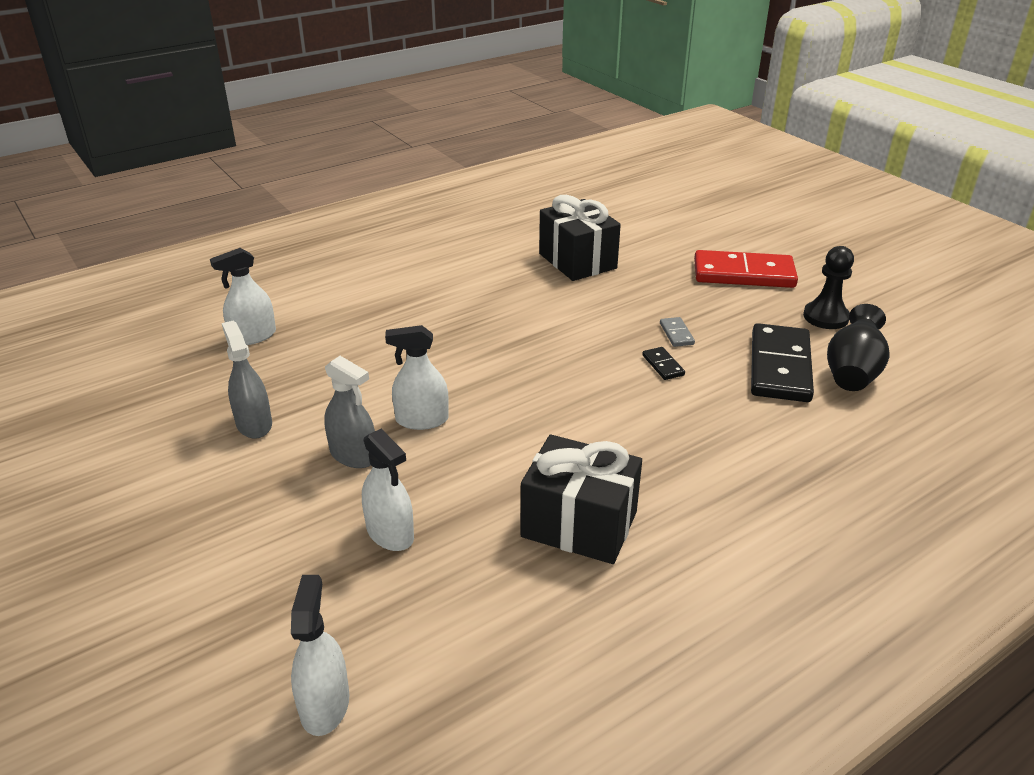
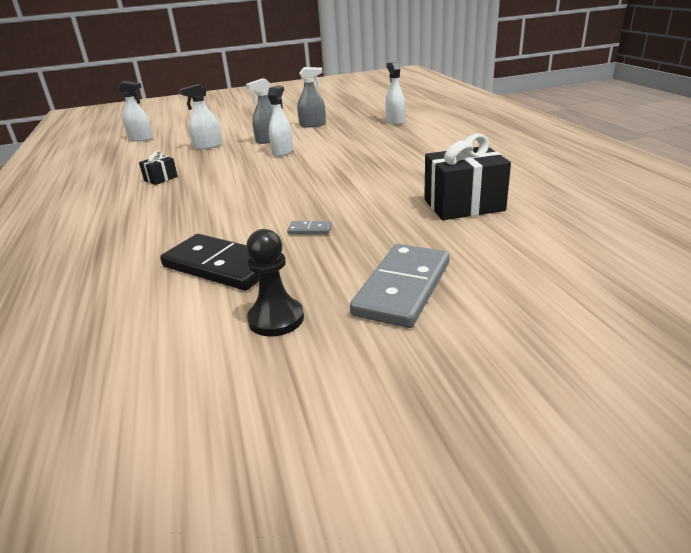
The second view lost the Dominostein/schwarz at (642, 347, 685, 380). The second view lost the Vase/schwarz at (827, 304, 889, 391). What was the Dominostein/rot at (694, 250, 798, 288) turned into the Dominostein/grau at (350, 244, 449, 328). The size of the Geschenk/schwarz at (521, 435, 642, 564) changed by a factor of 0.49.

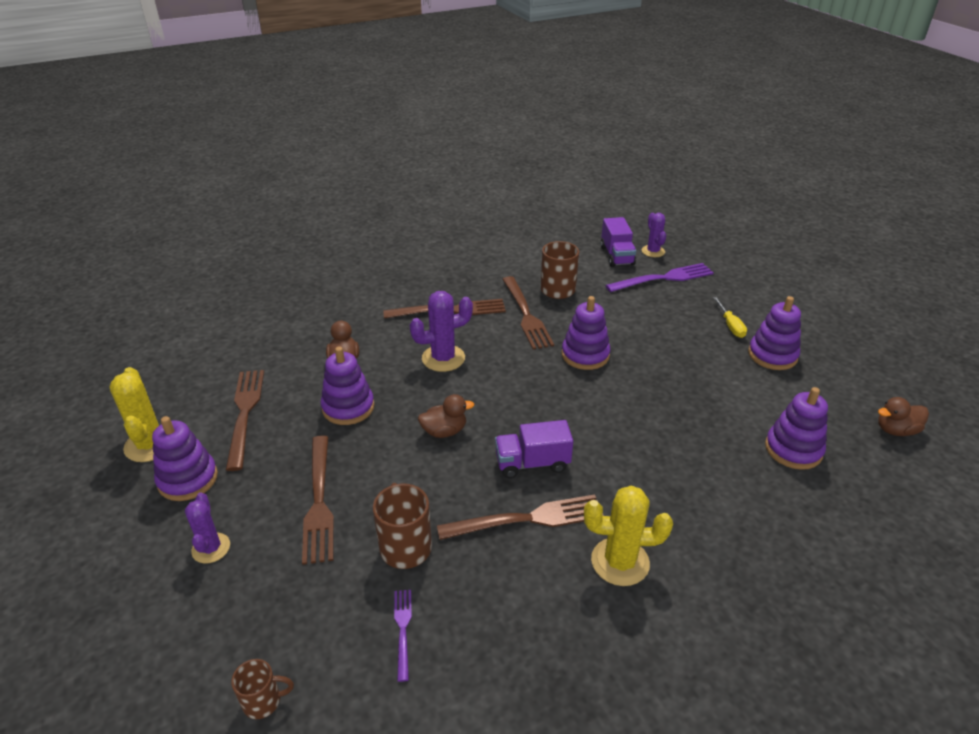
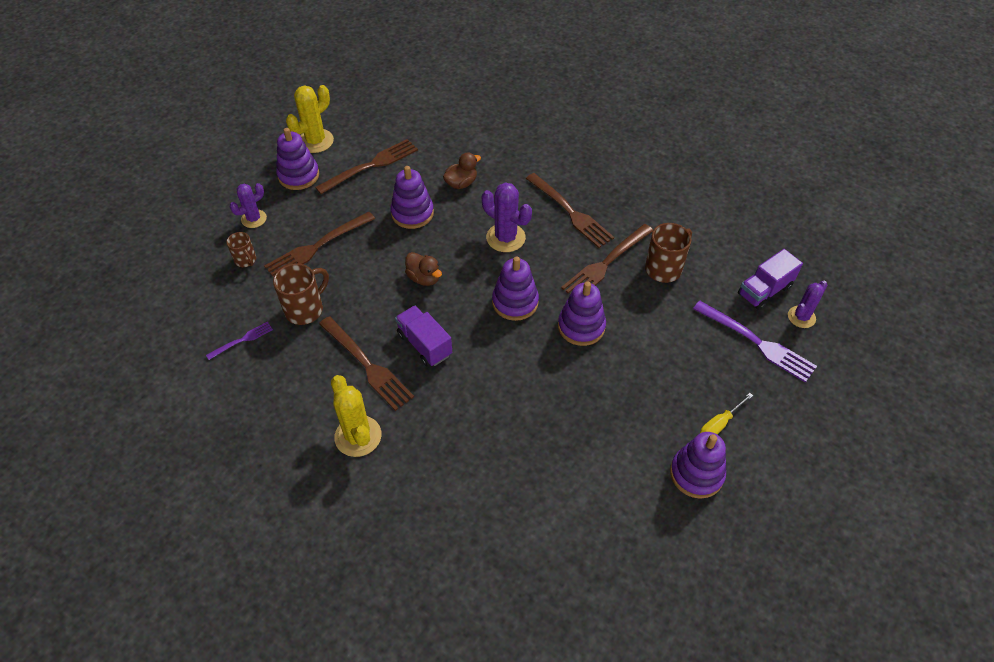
The second view lost the Ente/braun at (878, 397, 929, 436). The Tasse/braun ended up elsewhere, having gone from (231, 659, 294, 719) to (226, 232, 256, 267). The Stapelspielzeug/lila ended up elsewhere, having gone from (765, 387, 828, 470) to (492, 256, 539, 321).

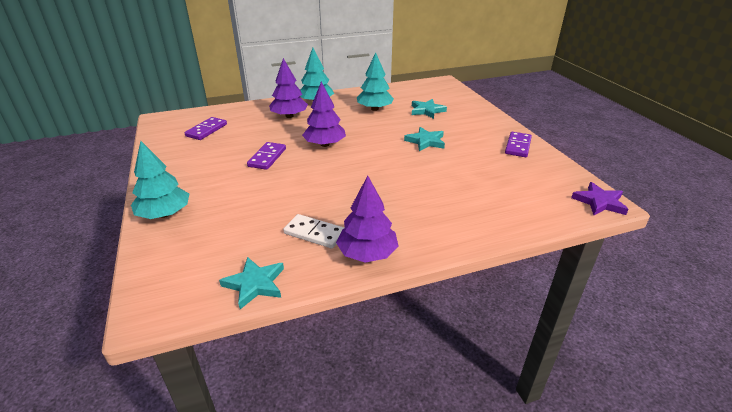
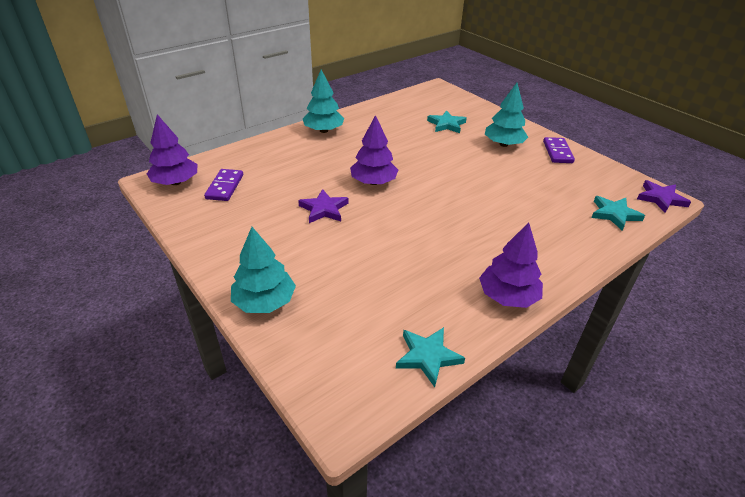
The second view lost the Dominostein/weiß at (283, 214, 344, 249). The Baum/lila ended up elsewhere, having gone from (269, 58, 308, 118) to (147, 114, 198, 185). The Baum/türkis ended up elsewhere, having gone from (357, 52, 394, 111) to (485, 83, 528, 147). The Stern/türkis ended up elsewhere, having gone from (404, 127, 445, 151) to (591, 196, 645, 230). Where the Dominostein/lila stood at (247, 142, 286, 170), the Stern/lila came to stand at (298, 189, 349, 223).

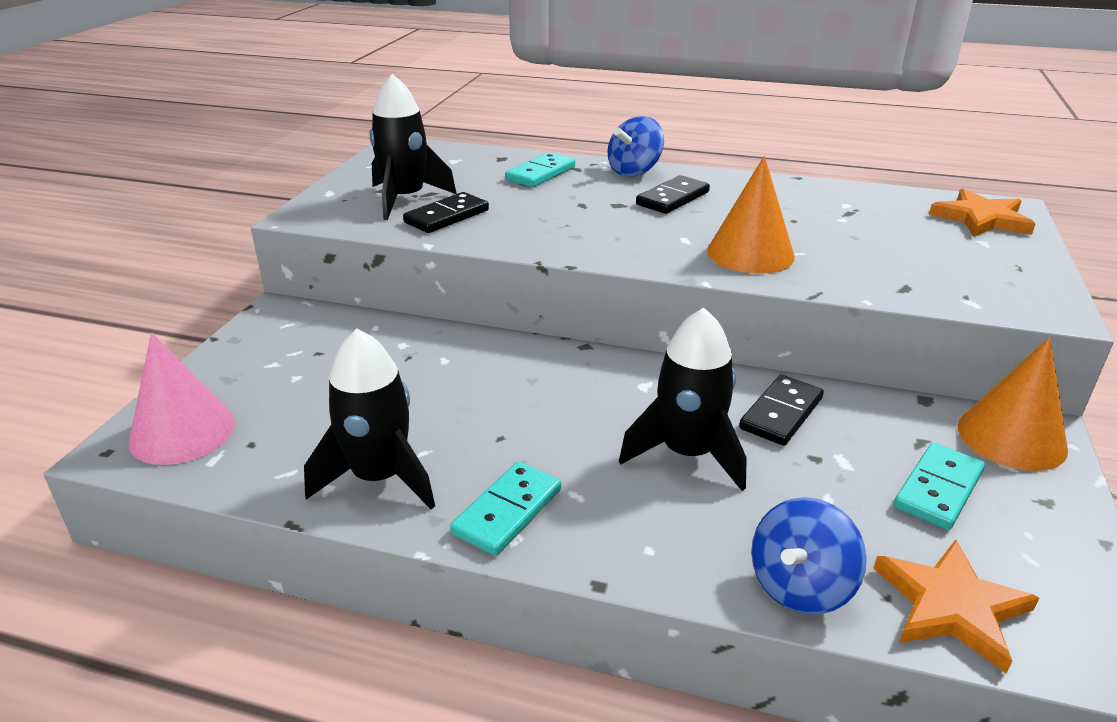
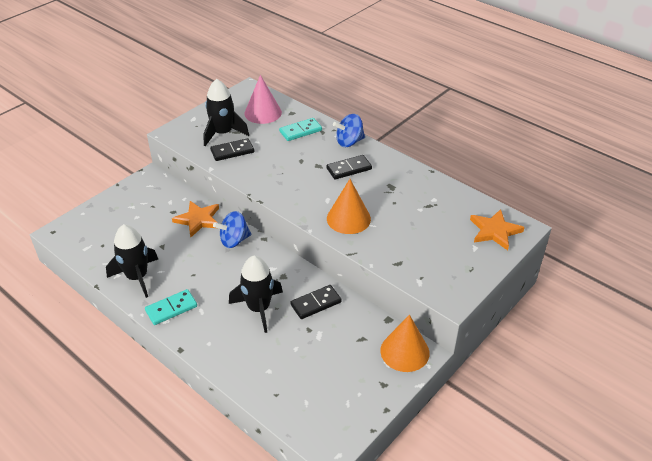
The second view lost the Dominostein/türkis at (894, 443, 985, 530). The Kegel/rosa ended up elsewhere, having gone from (129, 332, 235, 465) to (244, 75, 282, 124). The Kreisel/blau ended up elsewhere, having gone from (751, 497, 867, 615) to (213, 211, 251, 248). The Stern/orange ended up elsewhere, having gone from (874, 539, 1039, 674) to (172, 201, 219, 237).

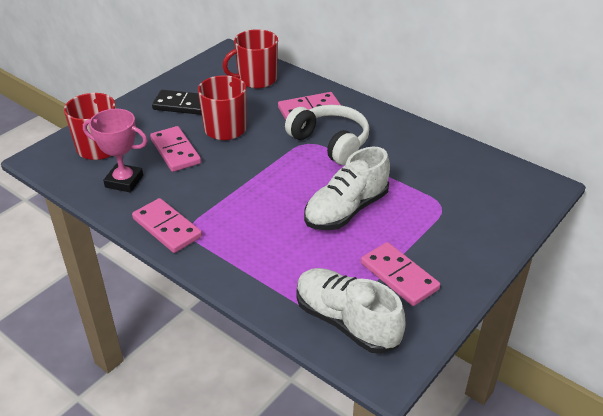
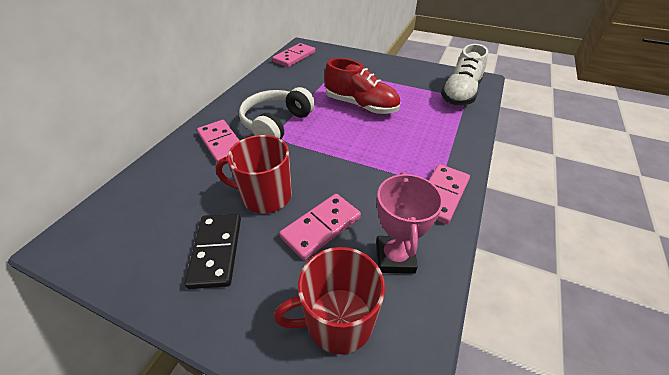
The second view lost the Tasse/rot at (222, 29, 278, 89). The Dominostein/rosa ended up elsewhere, having gone from (361, 242, 440, 306) to (272, 43, 315, 67). What was the Schuh/weiß at (304, 147, 390, 230) turned into the Schuh/rot at (324, 58, 400, 114).

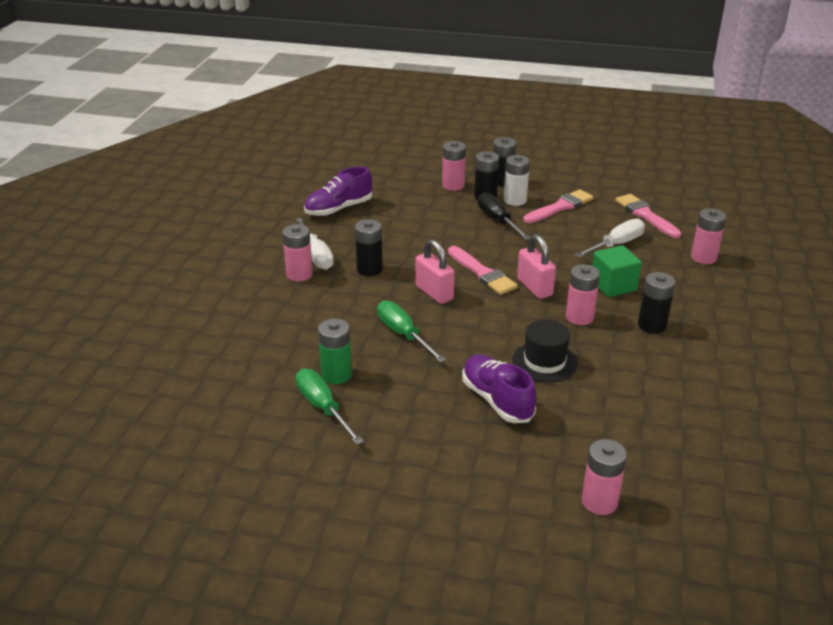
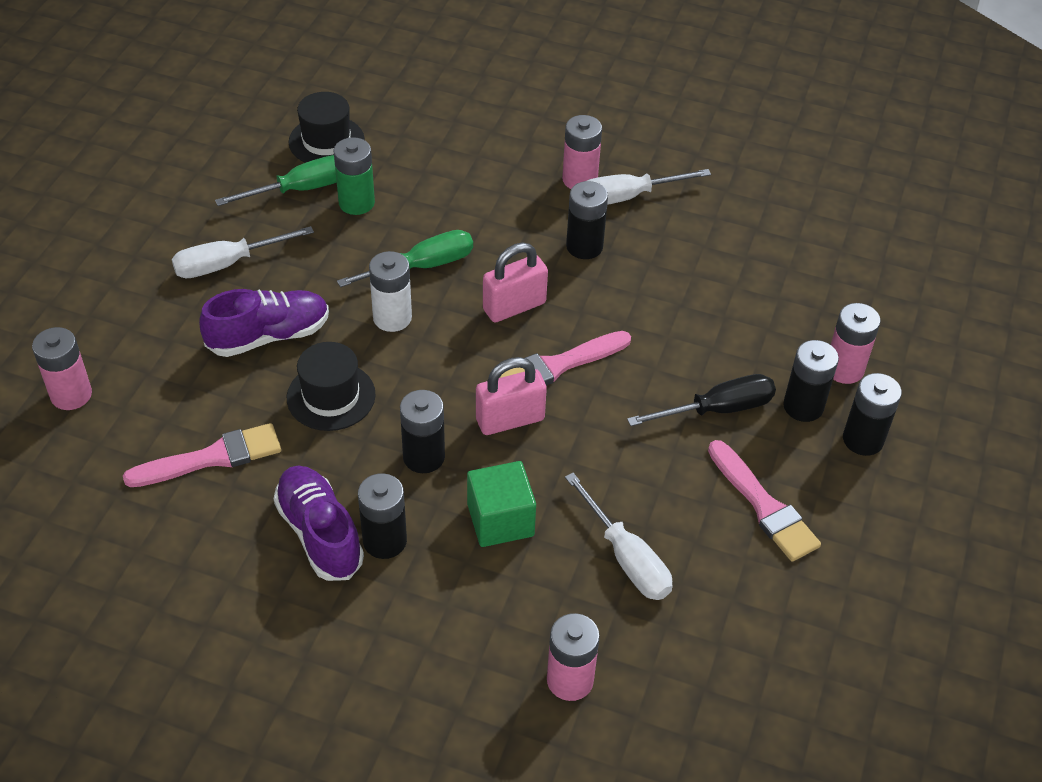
The second view gained the Schraubenzieher/weiß at (172, 226, 314, 278). The second view gained the Hut/schwarz at (289, 92, 365, 163). The Schuh/lila ended up elsewhere, having gone from (304, 166, 372, 216) to (273, 466, 364, 581). The Batterie/weiß ended up elsewhere, having gone from (504, 155, 530, 206) to (369, 251, 412, 332). The Pinsel/rosa ended up elsewhere, having gone from (615, 194, 682, 238) to (123, 423, 281, 487). What was the Batterie/rosa at (566, 264, 600, 325) turned into the Batterie/schwarz at (400, 390, 445, 473).

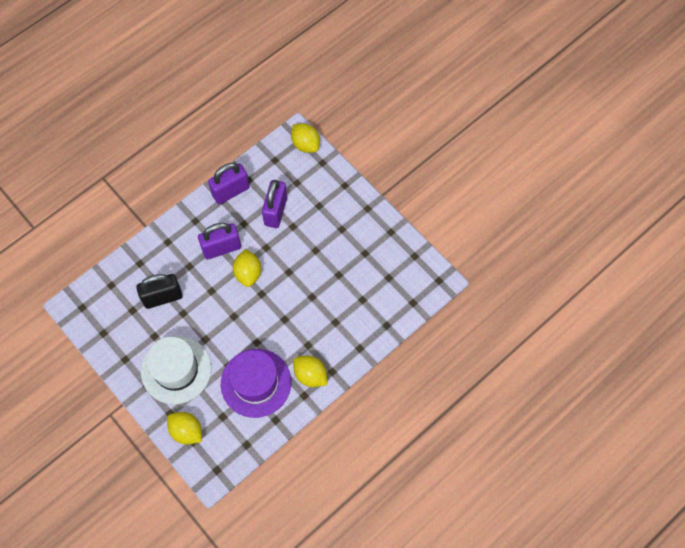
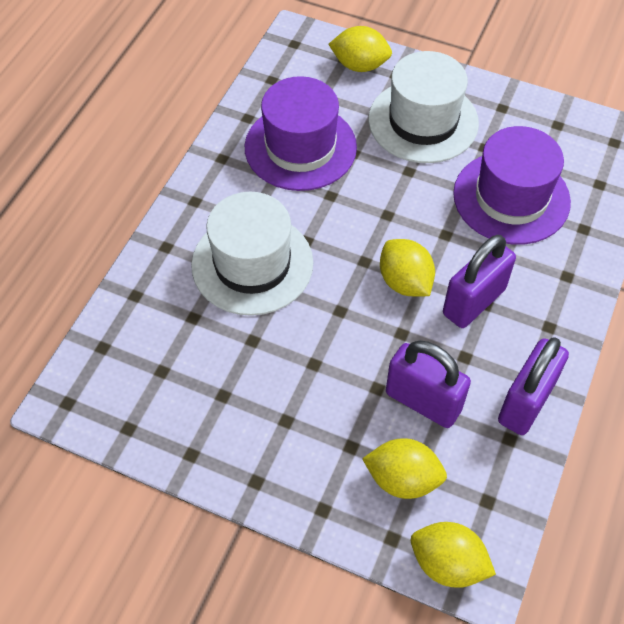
The second view gained the Hut/weiß at (191, 192, 313, 316). The Zitrone/gelb ended up elsewhere, having gone from (293, 355, 328, 387) to (362, 438, 447, 499). Where the Vorhängeschloss/schwarz stood at (136, 274, 183, 309), the Hut/lila came to stand at (453, 126, 571, 245). The Vorhängeschloss/lila at (262, 180, 287, 228) ended up facing another way, 45 degrees counterclockwise from before.

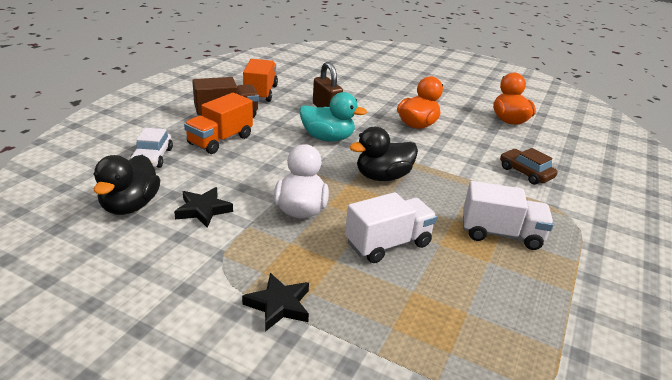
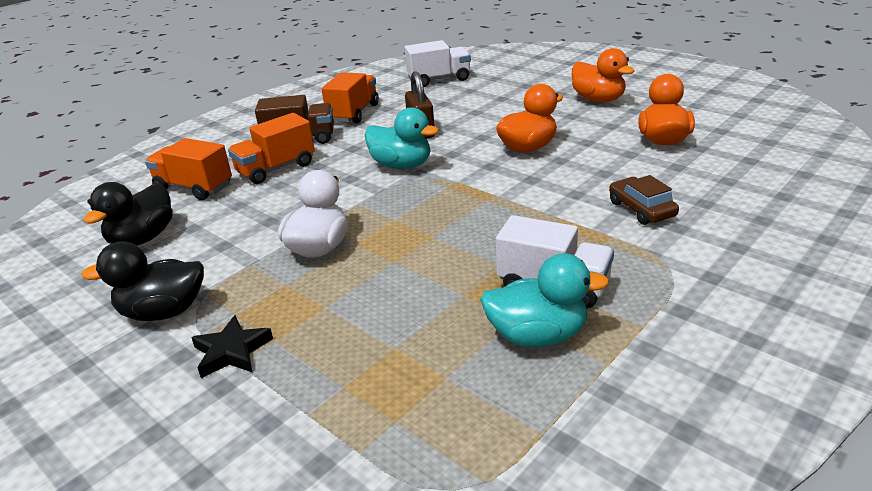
The second view lost the Stern/schwarz at (174, 187, 233, 228). The second view gained the Ente/türkis at (480, 253, 609, 347). The second view gained the Ente/orange at (572, 48, 635, 102). The Lastwagen/weiß ended up elsewhere, having gone from (345, 192, 437, 263) to (405, 40, 471, 87). The Ente/schwarz ended up elsewhere, having gone from (349, 127, 418, 181) to (81, 241, 204, 321). Where the Auto/weiß stood at (130, 128, 173, 168), the Lastwagen/orange came to stand at (145, 138, 232, 200).

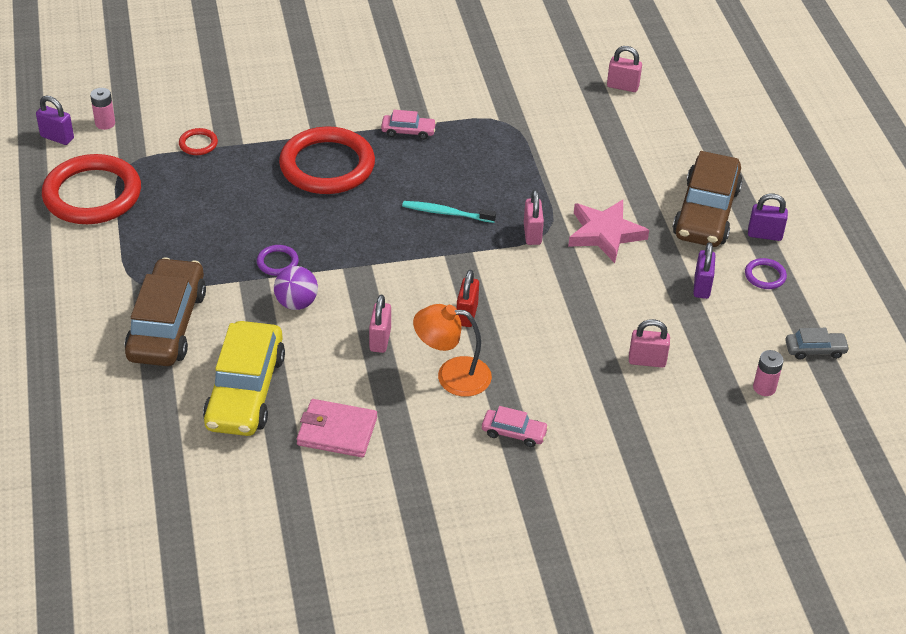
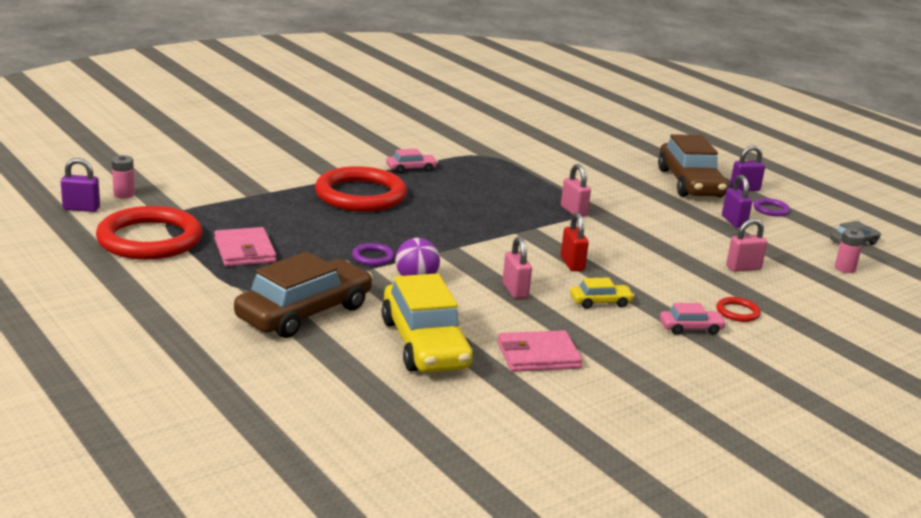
The second view lost the Zahnbürste/türkis at (402, 201, 496, 223). The second view lost the Stern/rosa at (568, 200, 649, 263). The second view lost the Vorhängeschloss/rosa at (607, 46, 642, 92). The second view gained the Geldbörse/rosa at (214, 227, 276, 266). The Ring/rot ended up elsewhere, having gone from (179, 128, 218, 155) to (716, 297, 761, 322). Where the Lampe/orange stood at (413, 304, 492, 397), the Auto/gelb came to stand at (570, 277, 634, 309). The Auto/braun at (125, 258, 206, 366) ended up facing another way, 60 degrees clockwise from before.

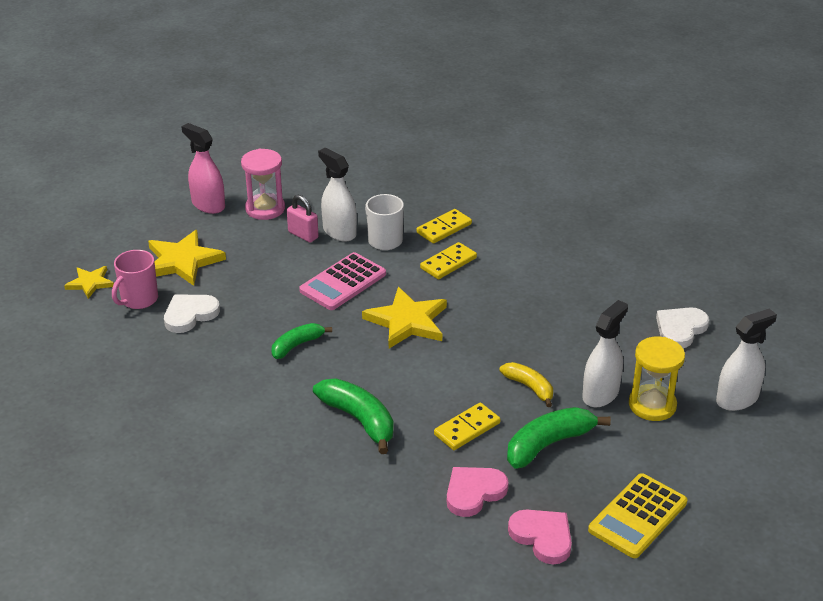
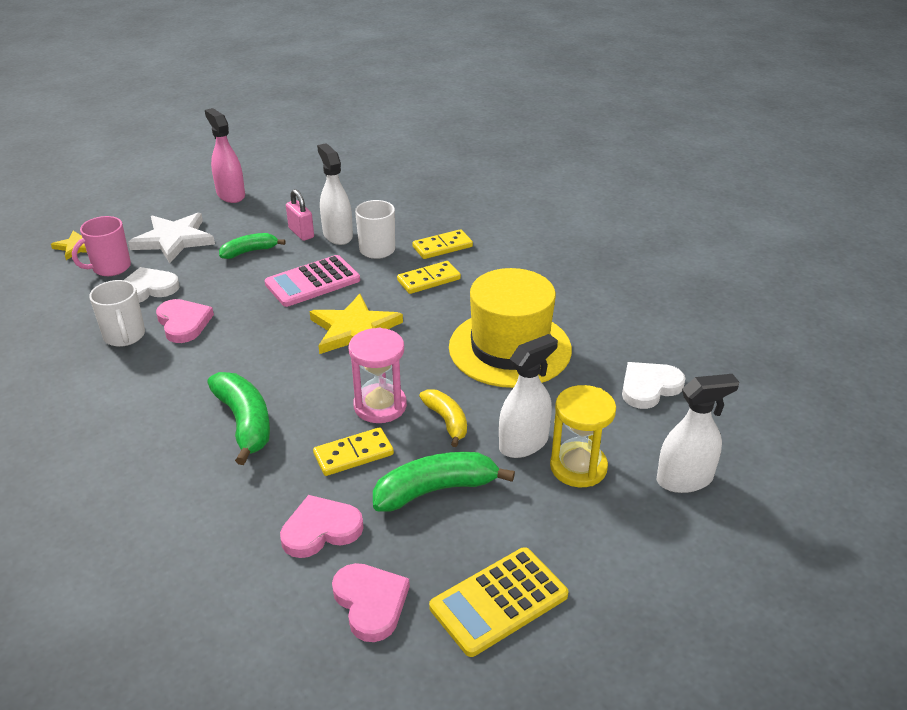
The second view gained the Tasse/weiß at (89, 280, 145, 347). The second view gained the Herz/rosa at (156, 299, 214, 343). The second view gained the Hut/gelb at (449, 268, 572, 388). The Sanduhr/rosa ended up elsewhere, having gone from (241, 149, 285, 220) to (349, 328, 407, 423). The Banane/grün ended up elsewhere, having gone from (271, 323, 332, 359) to (219, 233, 286, 259). What was the Stern/gelb at (148, 230, 226, 286) turned into the Stern/weiß at (128, 213, 215, 263).

